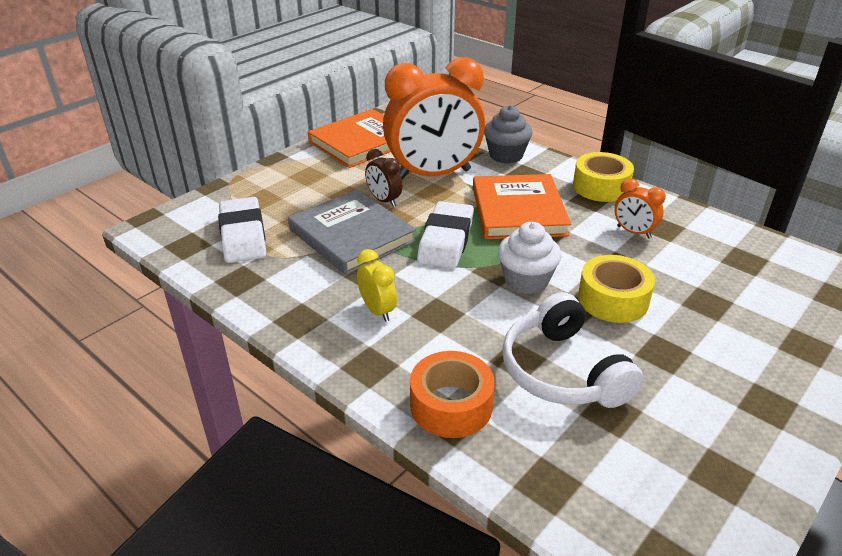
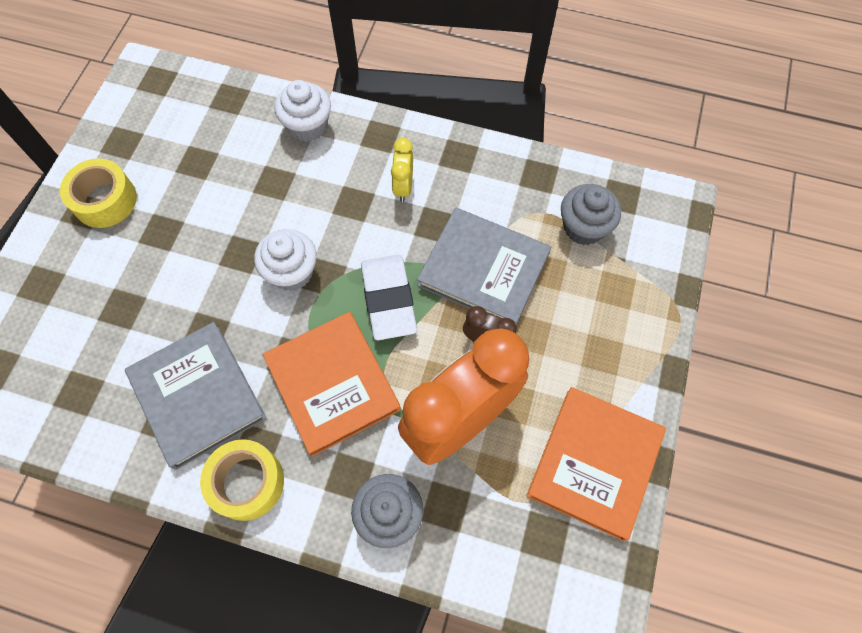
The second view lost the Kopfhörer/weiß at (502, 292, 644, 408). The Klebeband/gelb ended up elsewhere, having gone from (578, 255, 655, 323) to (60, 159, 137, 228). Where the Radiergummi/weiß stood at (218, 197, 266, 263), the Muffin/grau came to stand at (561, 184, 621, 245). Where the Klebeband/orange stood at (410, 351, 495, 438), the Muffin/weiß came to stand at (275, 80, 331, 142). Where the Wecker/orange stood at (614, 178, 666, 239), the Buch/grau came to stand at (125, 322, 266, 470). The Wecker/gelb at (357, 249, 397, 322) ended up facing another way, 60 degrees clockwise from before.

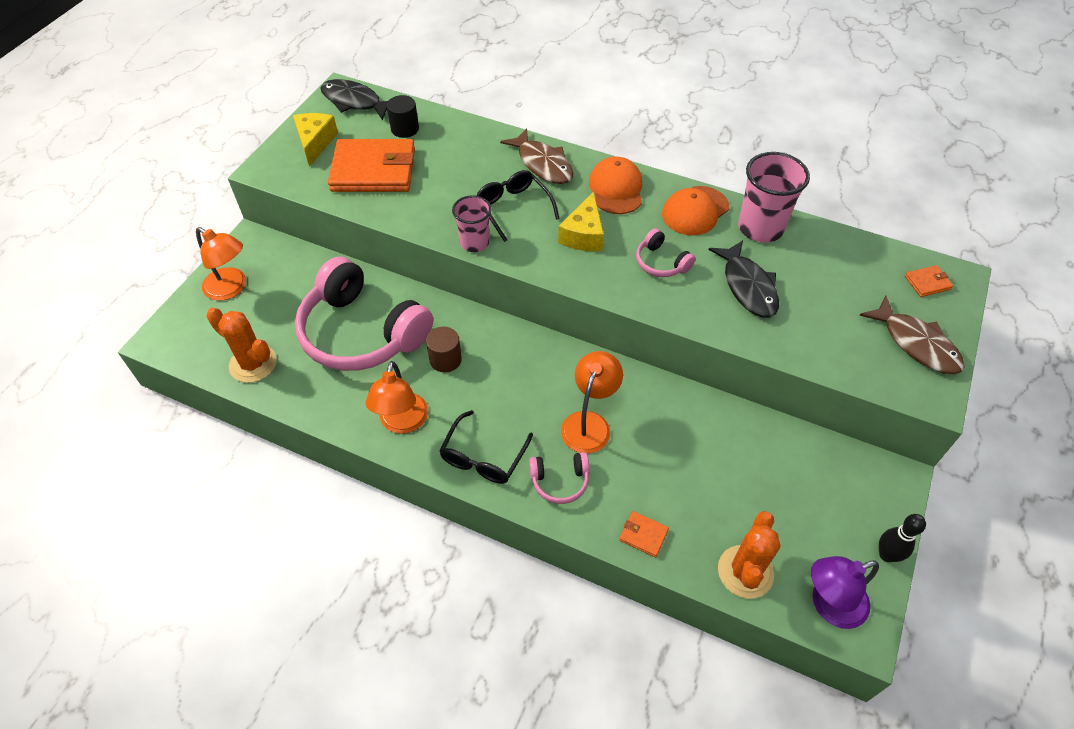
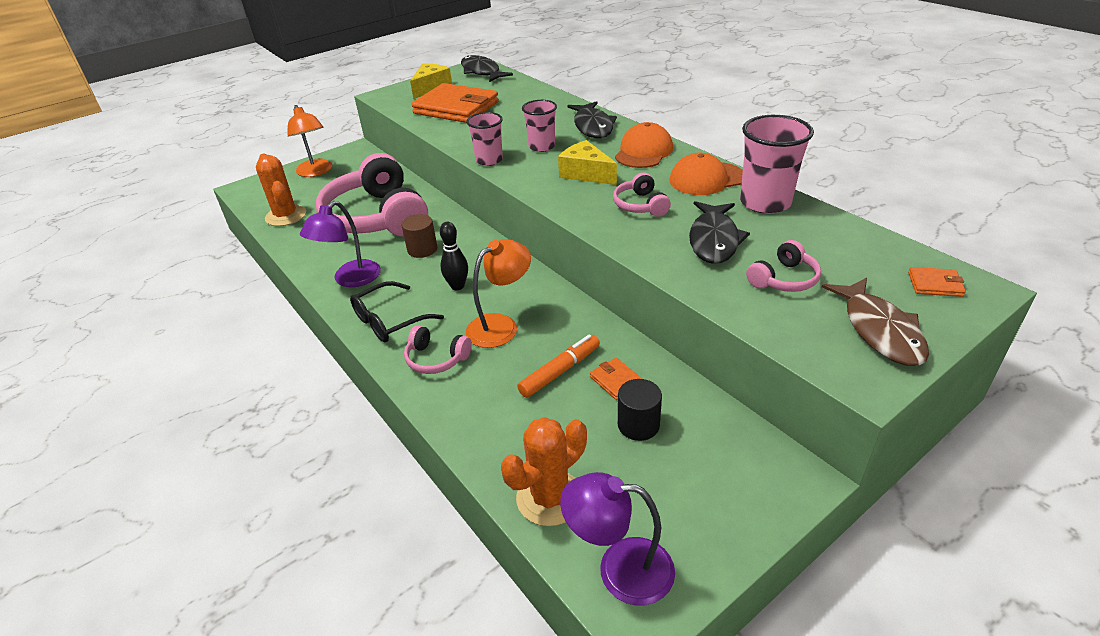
The second view gained the Filzstift/orange at (517, 334, 600, 398). The second view gained the Kopfhörer/rosa at (746, 240, 821, 292). The Vollzylinder/schwarz ended up elsewhere, having gone from (387, 95, 419, 138) to (618, 379, 662, 441). The Geldbörse/orange ended up elsewhere, having gone from (619, 511, 669, 557) to (590, 358, 642, 400). The Bowlingkegel/schwarz ended up elsewhere, having gone from (879, 514, 926, 562) to (440, 222, 468, 290). Where the Brille/schwarz stood at (476, 170, 560, 242), the Becher/rosa came to stand at (522, 100, 557, 152). What was the Lampe/orange at (366, 361, 428, 434) turned into the Lampe/lila at (300, 201, 381, 287). What was the Fisch/braun at (500, 128, 573, 184) turned into the Fisch/schwarz at (568, 101, 617, 138). The Käse/gelb at (558, 191, 604, 251) ended up facing another way, 90 degrees clockwise from before.

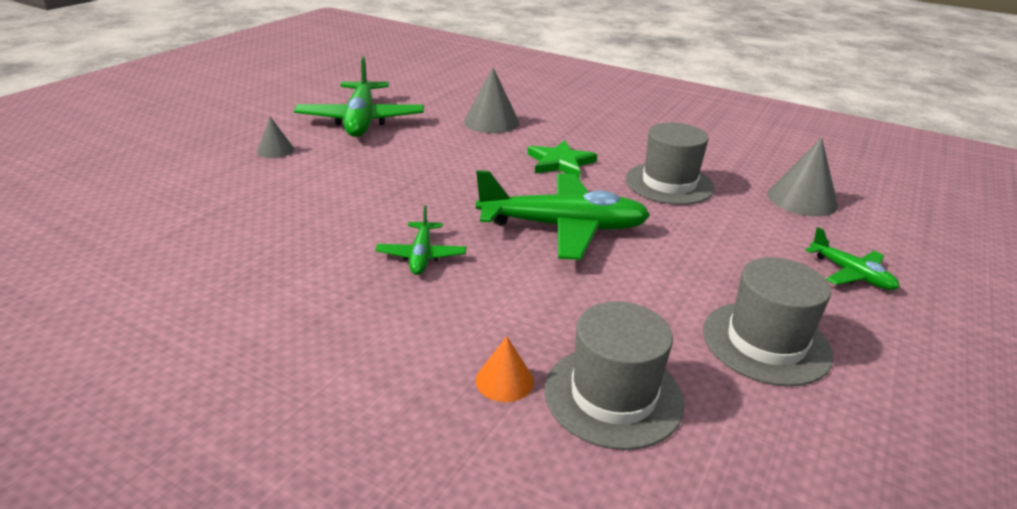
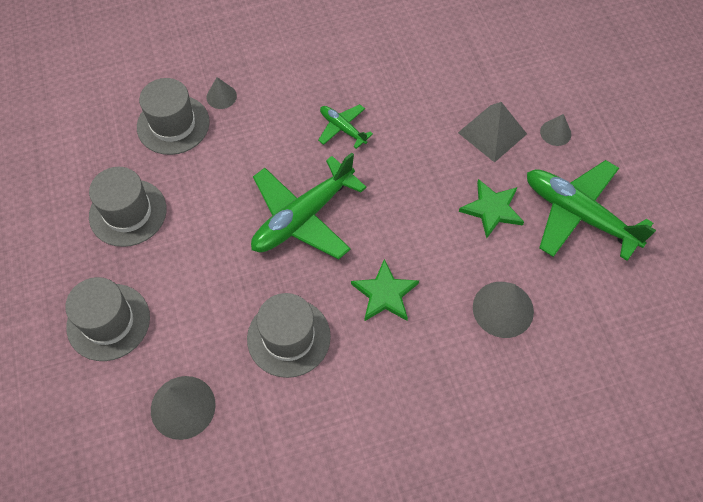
The second view gained the Pyramide/grau at (458, 102, 527, 163). The second view gained the Stern/grün at (459, 179, 524, 239). Where the Flugzeug/grün stood at (805, 227, 900, 290), the Hut/grau came to stand at (65, 277, 150, 361). What was the Kegel/orange at (476, 336, 534, 402) turned into the Kegel/grau at (206, 77, 237, 109).

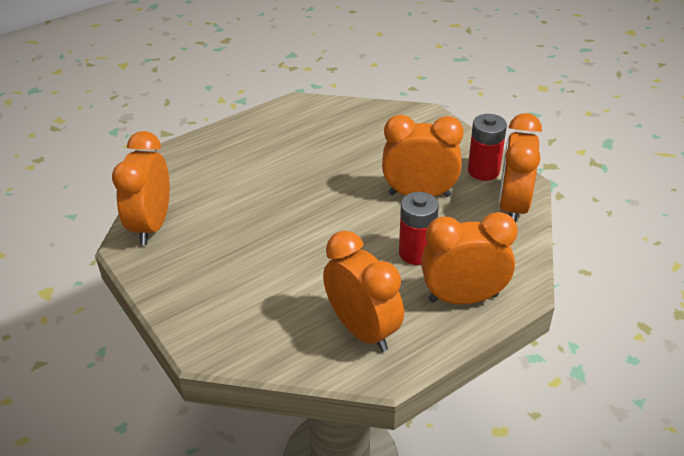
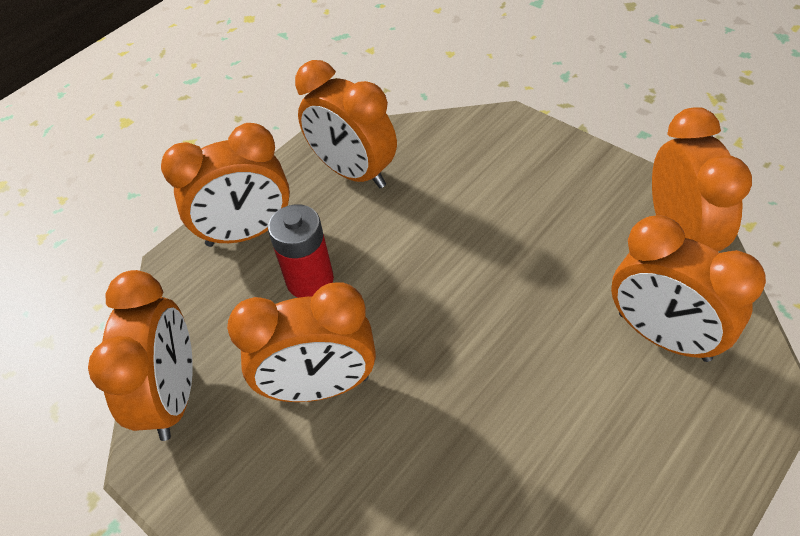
The second view lost the Batterie/rot at (468, 114, 507, 181). The second view gained the Wecker/orange at (611, 215, 766, 362).

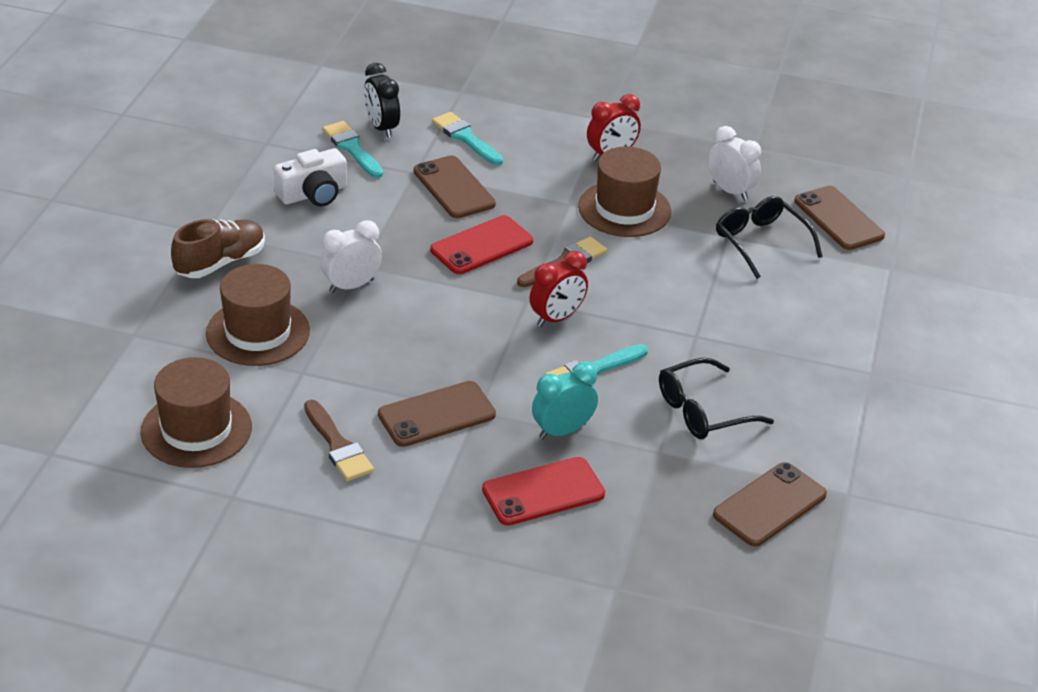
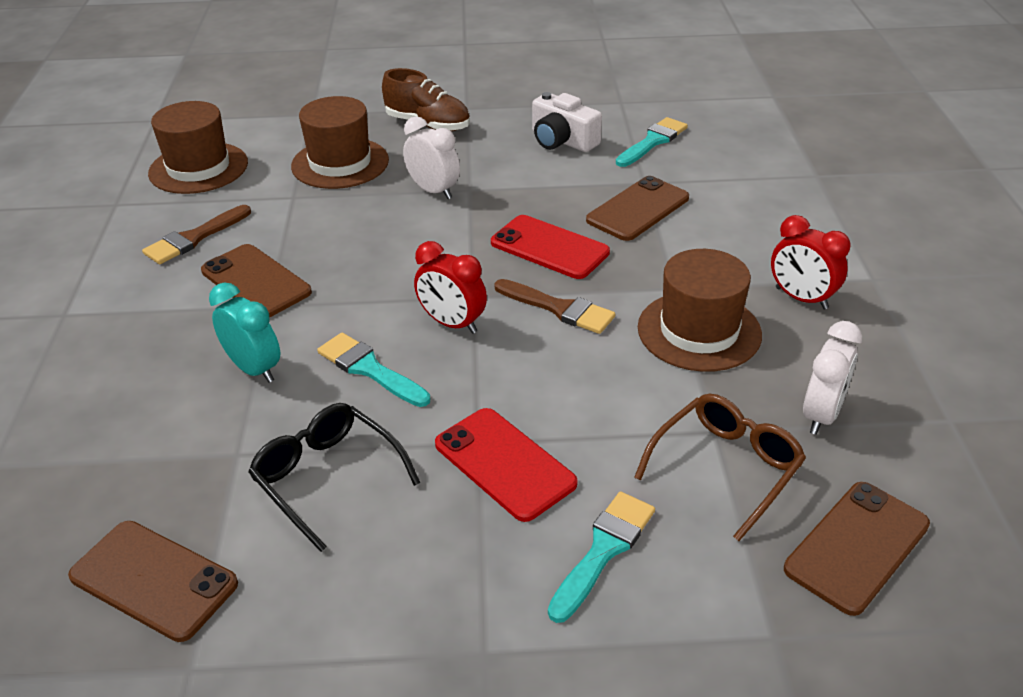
The second view lost the Wecker/schwarz at (364, 63, 400, 138). The Pinsel/türkis ended up elsewhere, having gone from (432, 112, 503, 165) to (548, 491, 655, 623). The Handy/rot ended up elsewhere, having gone from (482, 457, 605, 526) to (435, 408, 578, 522). What was the Brille/schwarz at (716, 196, 823, 279) turned into the Brille/braun at (634, 394, 806, 541).

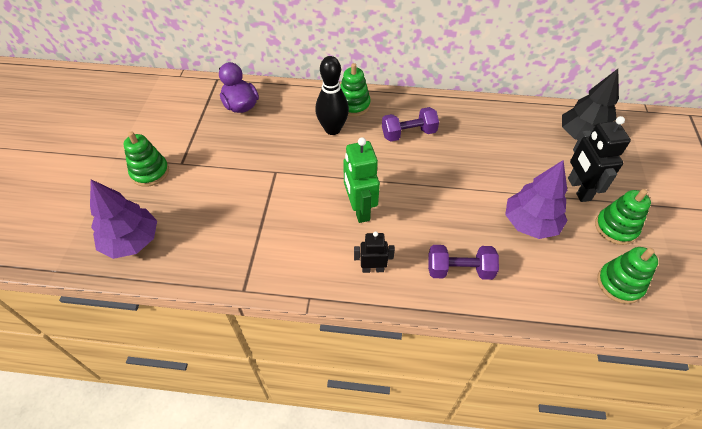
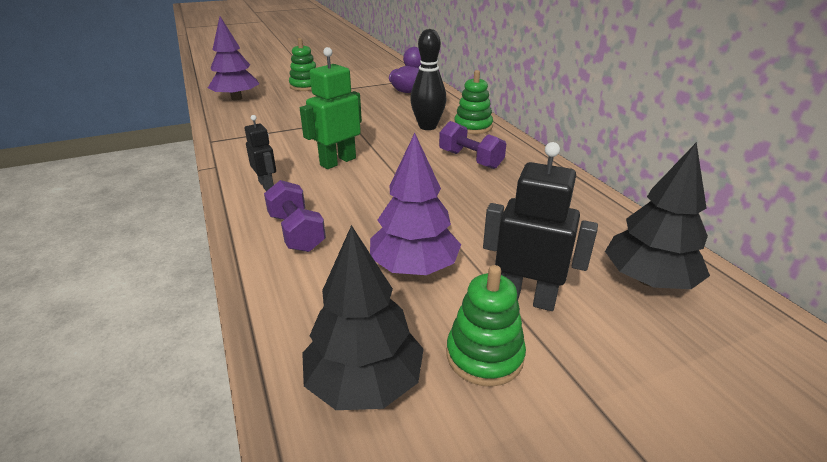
Where the Stapelspielzeug/grün stood at (597, 247, 658, 304), the Baum/schwarz came to stand at (302, 225, 424, 410). The Roboter/schwarz at (568, 116, 631, 202) ended up facing another way, 60 degrees clockwise from before.

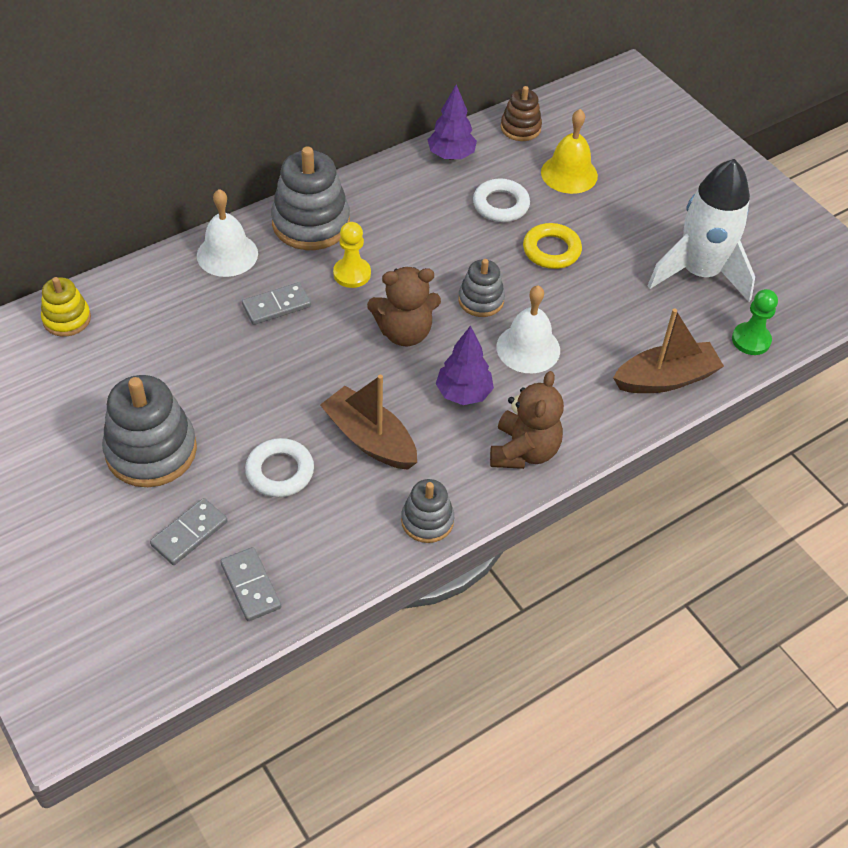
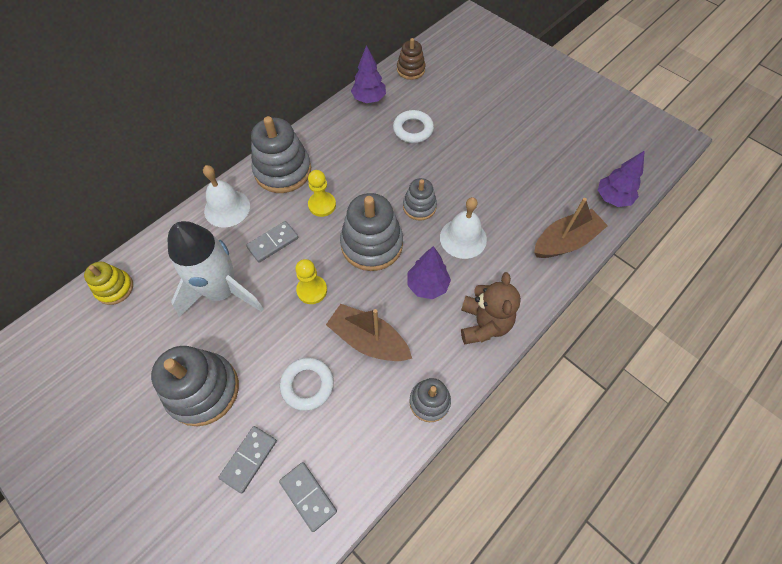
The second view lost the Ring/gelb at (523, 223, 582, 269). The second view lost the Glocke/gelb at (541, 109, 598, 194). The second view gained the Bauer/gelb at (295, 259, 327, 304). The Rakete/weiß ended up elsewhere, having gone from (648, 159, 755, 302) to (168, 221, 264, 317). Where the Teddybär/braun stood at (367, 267, 441, 346), the Stapelspielzeug/grau came to stand at (340, 193, 403, 271). Where the Bauer/grün stood at (732, 289, 778, 355), the Baum/lila came to stand at (598, 150, 645, 207).

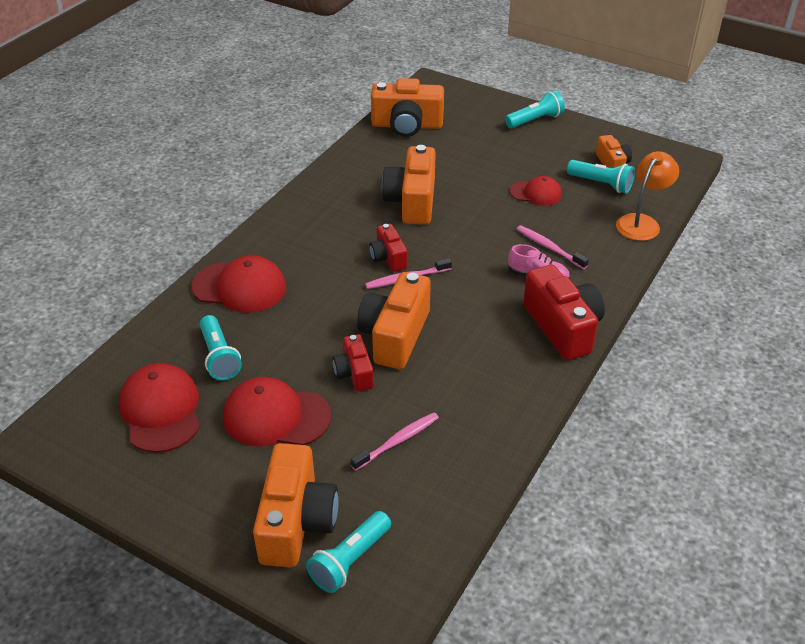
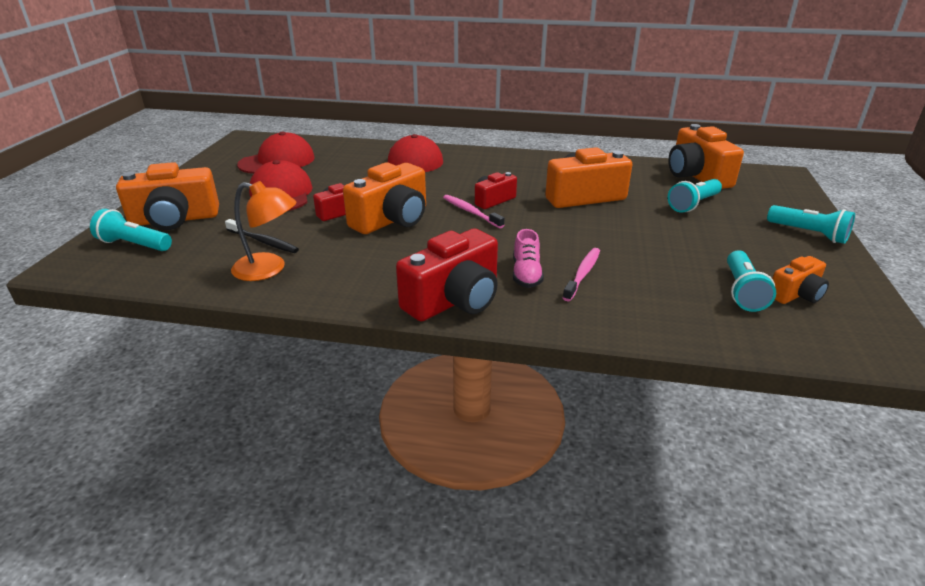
The second view lost the Kappe/rot at (510, 176, 562, 206). The Taschenlampe/türkis ended up elsewhere, having gone from (200, 315, 242, 380) to (668, 179, 722, 212). The Lampe/orange ended up elsewhere, having gone from (616, 151, 679, 241) to (231, 181, 296, 281). What was the Zahnbürste/rosa at (350, 412, 439, 471) turned into the Zahnbürste/schwarz at (225, 219, 299, 253). The Kamera/orange at (357, 272, 431, 369) ended up facing another way, 135 degrees clockwise from before.

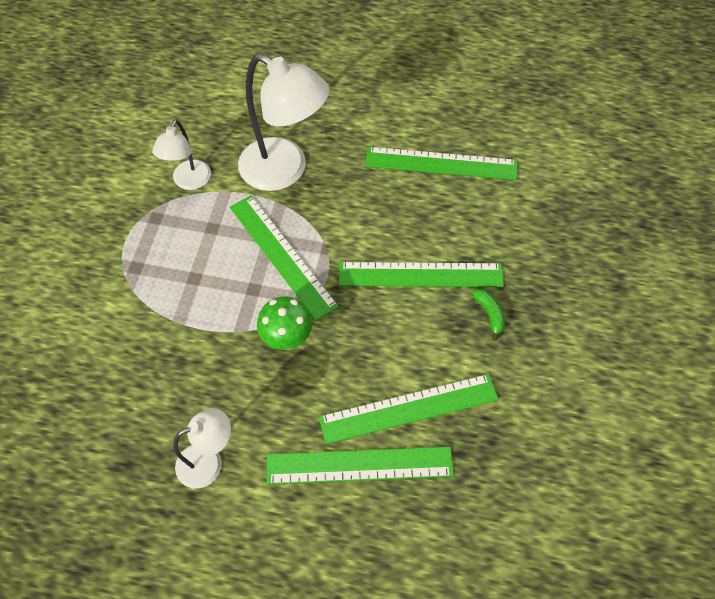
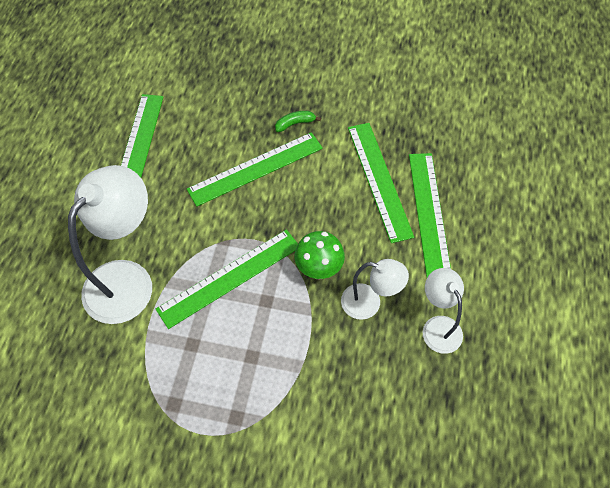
The Lampe/weiß ended up elsewhere, having gone from (152, 120, 211, 190) to (341, 259, 409, 320). The Lineal/grün at (339, 262, 504, 287) ended up facing another way, 60 degrees clockwise from before.

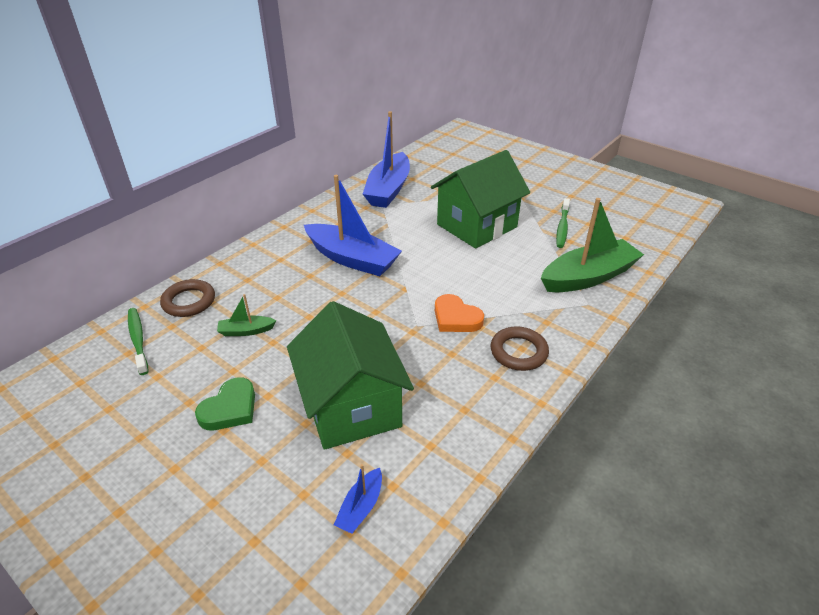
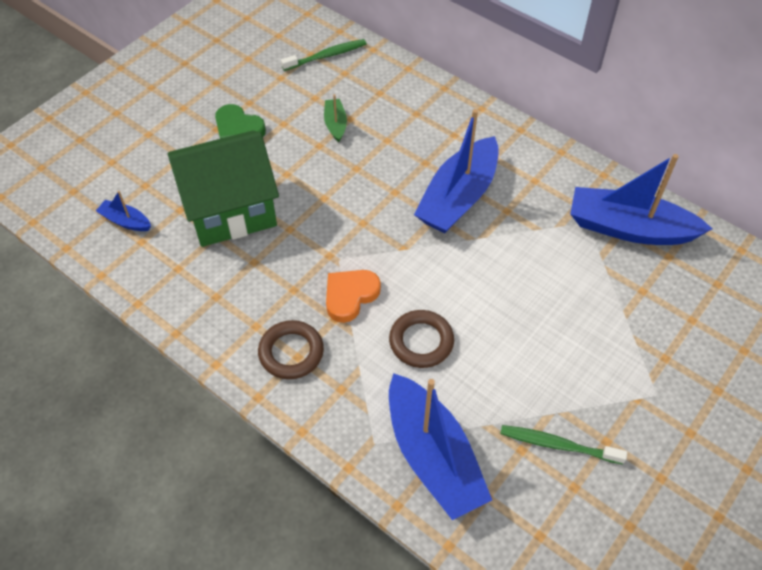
The second view lost the Haus/grün at (431, 150, 530, 249). The Ring/braun ended up elsewhere, having gone from (160, 279, 215, 317) to (389, 310, 454, 368). What was the Boot/grün at (541, 198, 644, 292) turned into the Boot/blau at (389, 373, 492, 520).

